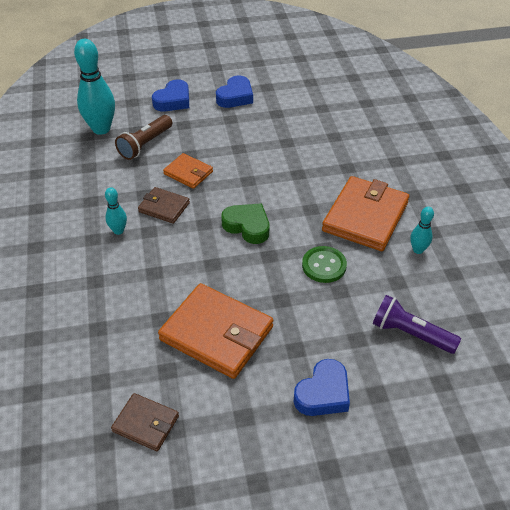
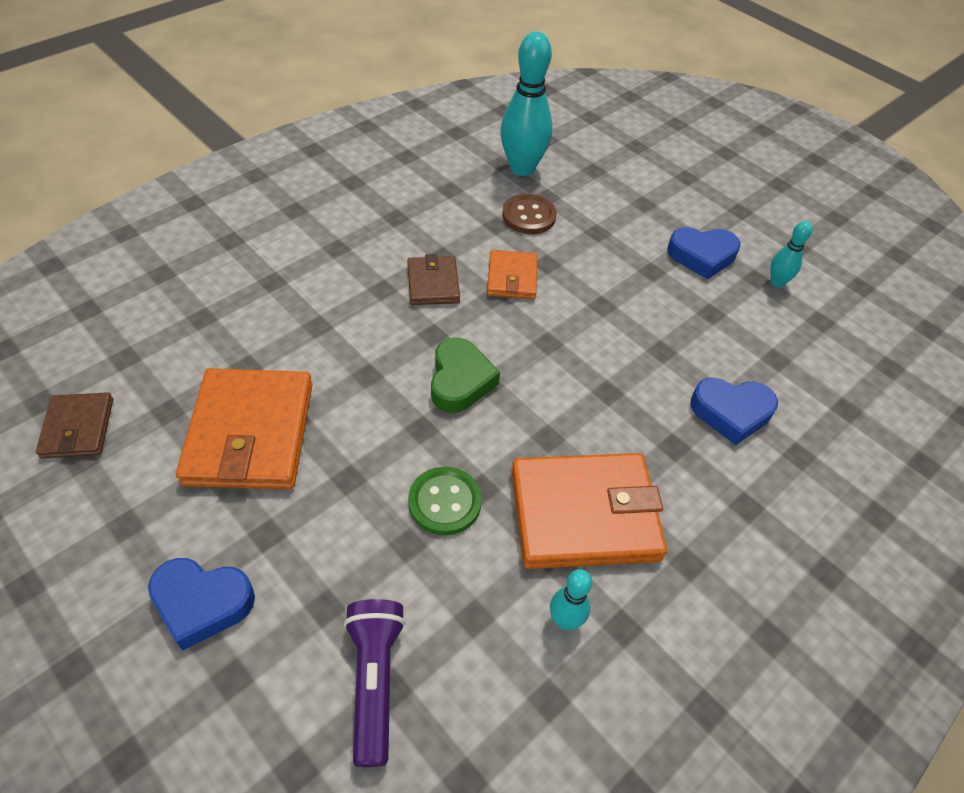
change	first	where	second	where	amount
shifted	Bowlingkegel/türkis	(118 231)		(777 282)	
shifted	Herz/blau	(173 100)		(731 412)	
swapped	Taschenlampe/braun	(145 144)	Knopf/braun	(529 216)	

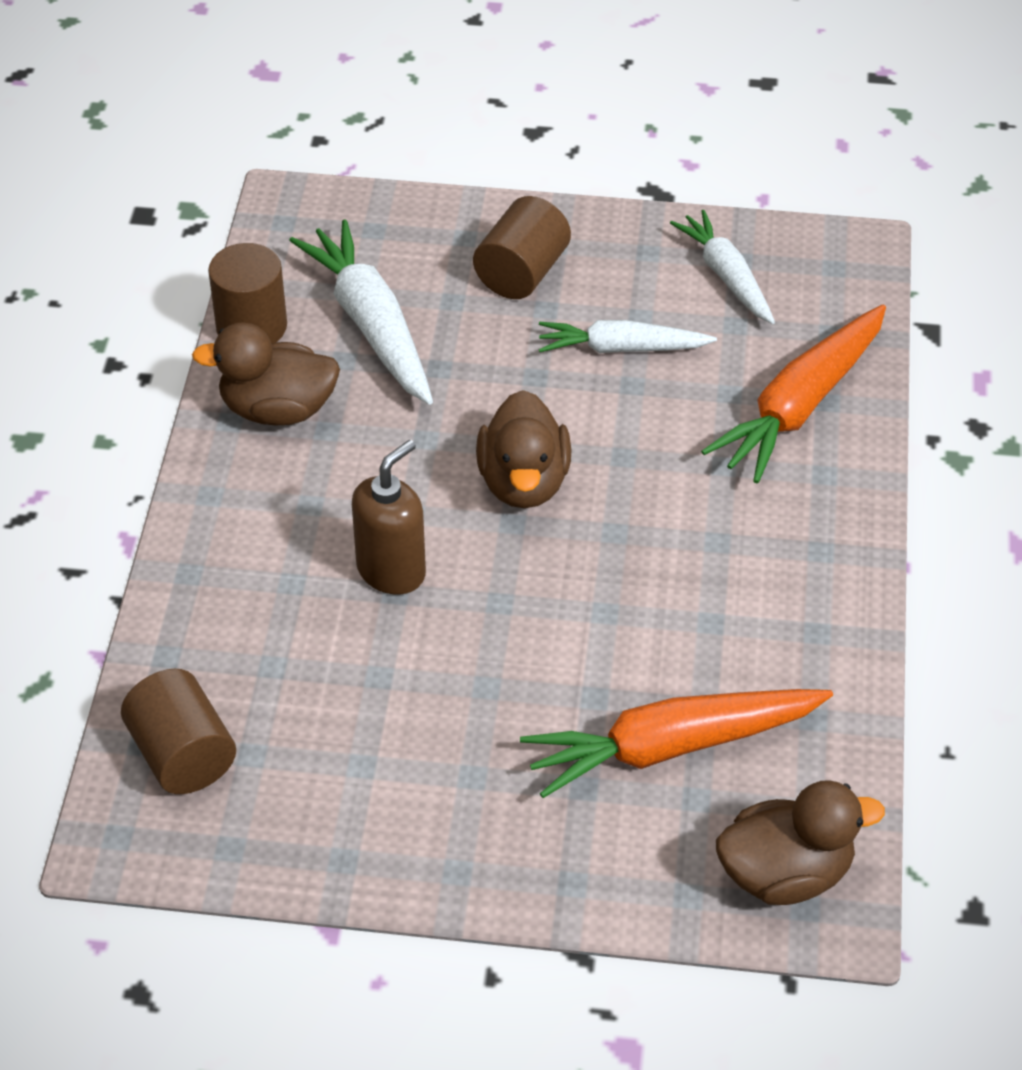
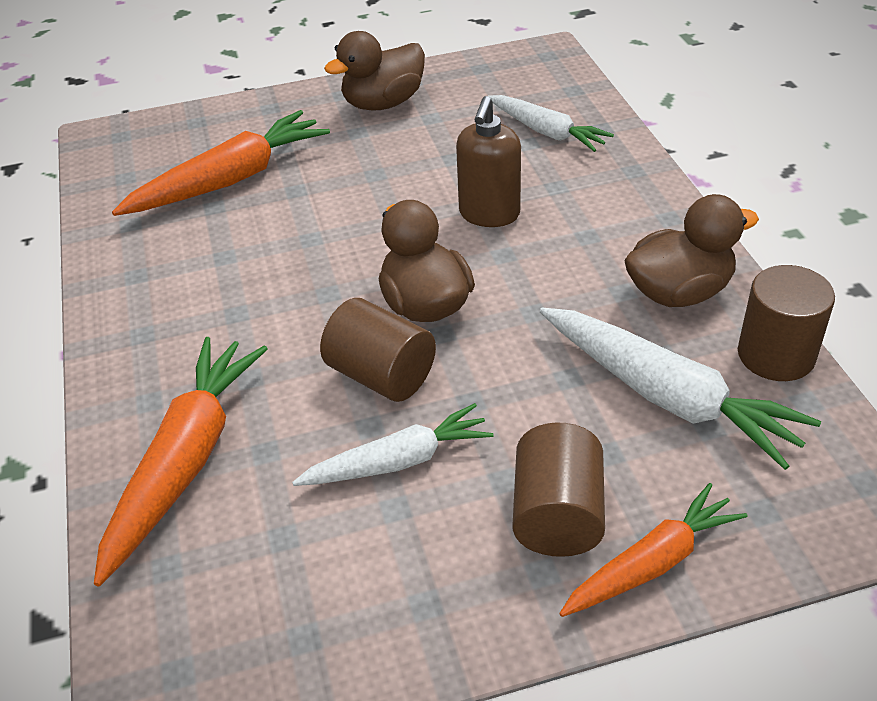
change	first	where	second	where	amount
new			Karotte/orange	(652 563)	
shifted	Vollzylinder/braun	(182 755)		(381 375)	
shifted	Karotte/weiß	(726 276)		(547 132)	
shifted	Ente/braun	(785 874)		(383 103)	

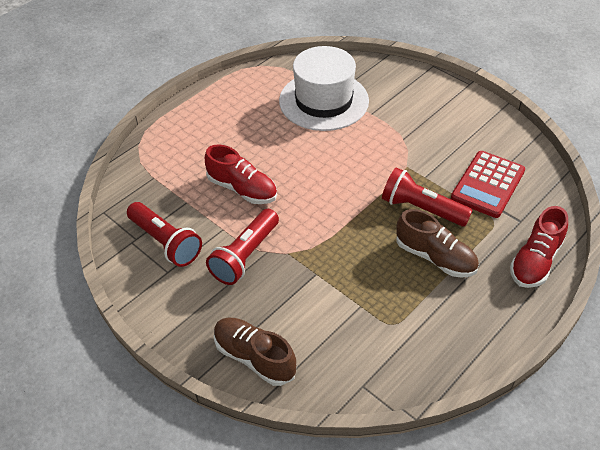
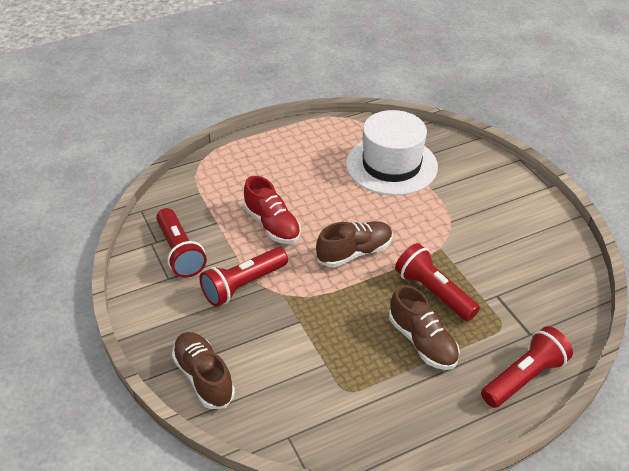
change	first	where	second	where	amount
gone	Taschenrechner/rot	(487 184)			
new			Schuh/braun	(354 253)	
swapped	Schuh/rot	(535 261)	Taschenlampe/rot	(524 377)	

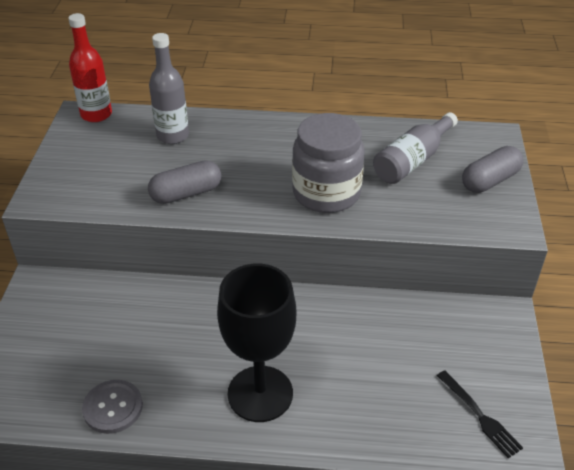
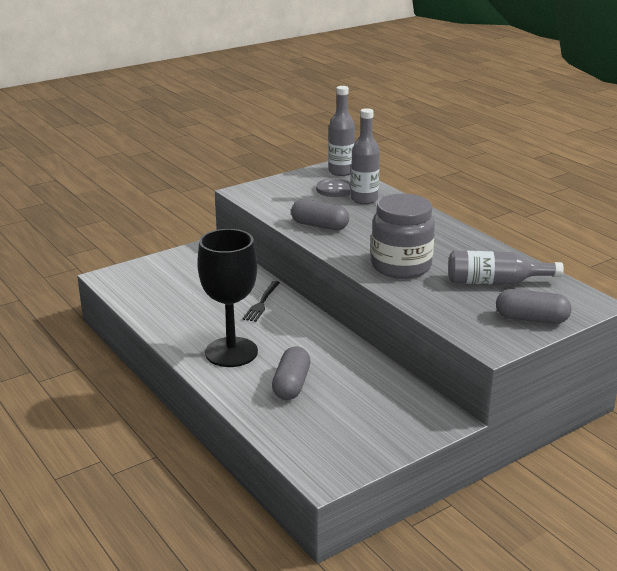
change	first	where	second	where	amount
new			Kapsel/grau	(291 385)	
shifted	Knopf/grau	(113 407)		(335 189)	
shifted	Gabel/schwarz	(480 415)		(262 303)	
repainted	Flasche/rot	(96 114)	Flasche/grau	(341 172)	

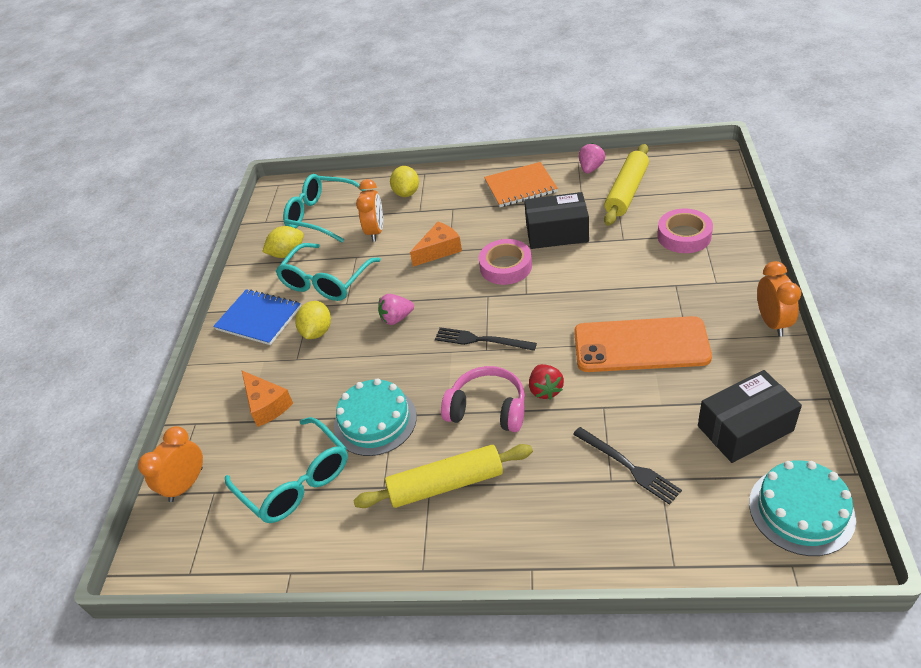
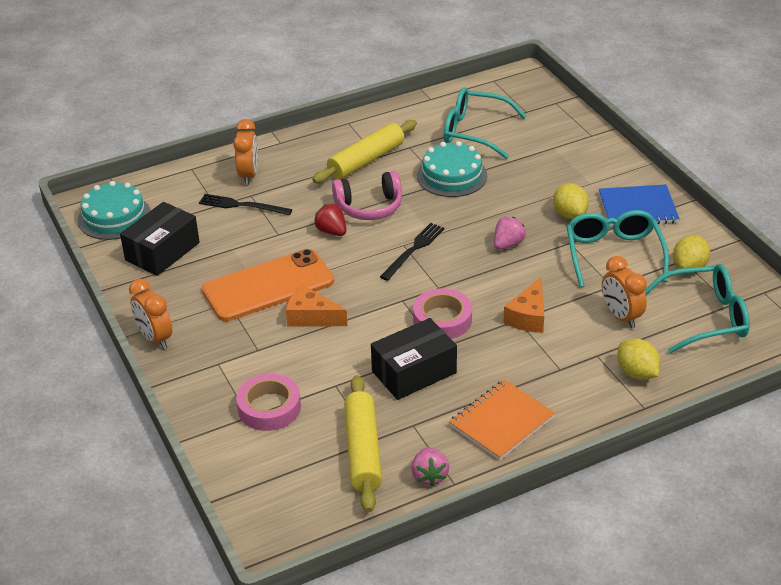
change	first	where	second	where	amount
shifted	Wecker/orange	(186 484)		(248 175)	
shifted	Käse/orange	(267 405)		(311 317)	
rotated	Gabel/schwarz	(481 340)		(413 250)	45 degrees counterclockwise

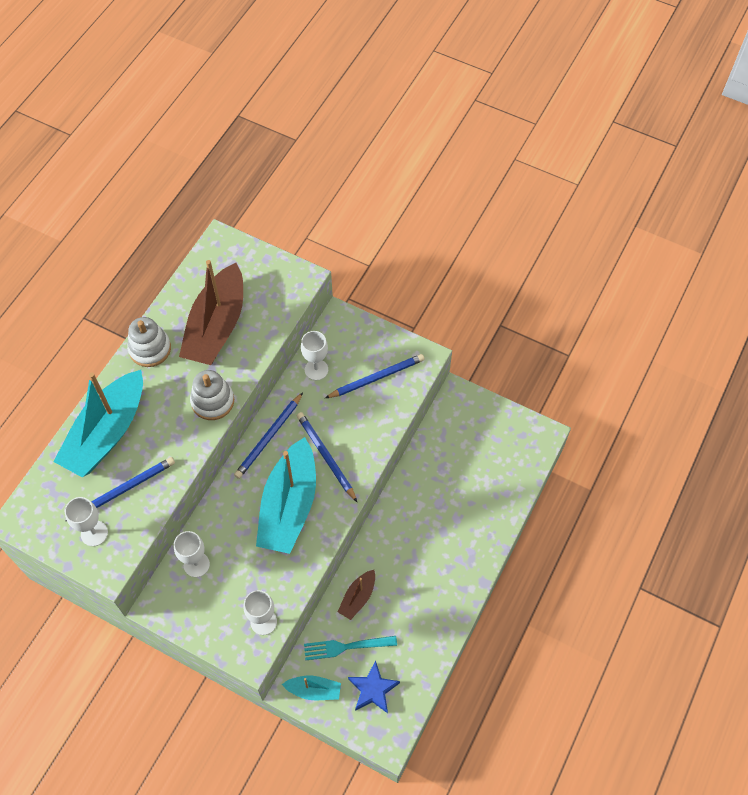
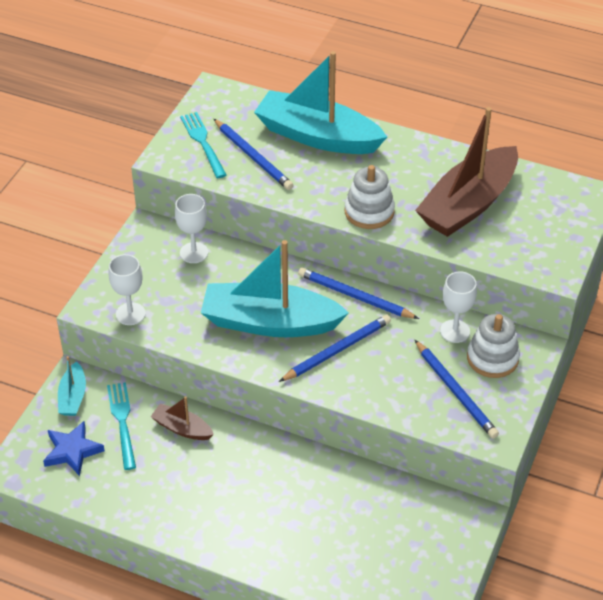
change	first	where	second	where	amount
shifted	Stapelspielzeug/weiß	(150 349)		(492 358)	
swapped	Kelch/weiß	(94 533)	Gabel/türkis	(203 143)	
rotated	Boot/braun	(216 326)		(468 204)	60 degrees counterclockwise

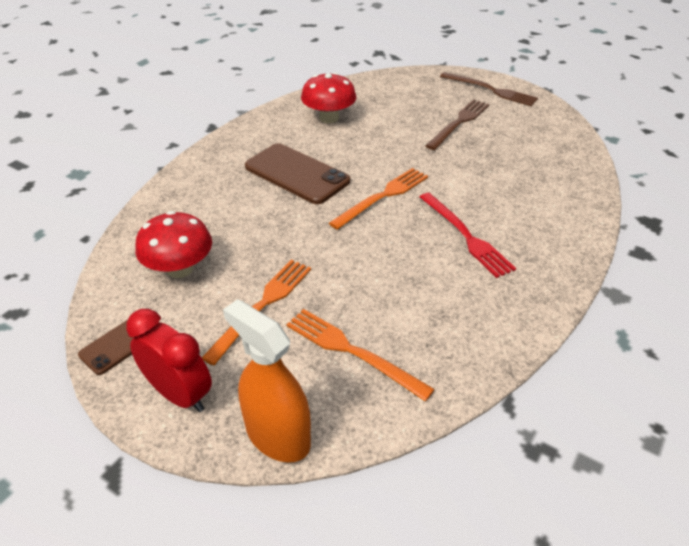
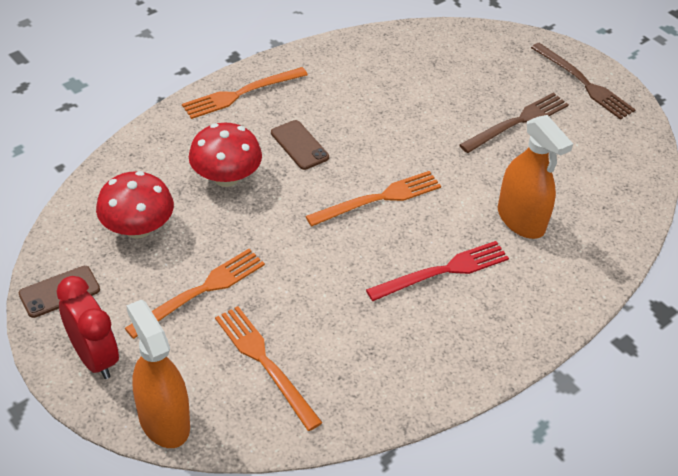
change	first	where	second	where	amount
new			Gabel/orange	(241 93)	
new			Sprühflasche/orange	(521 220)	
shifted	Pilz/rot	(329 118)		(226 177)	
rotated	Gabel/rot	(466 236)		(443 271)	105 degrees counterclockwise
scaled	Handy/braun	(297 174)		(299 145)	x0.56

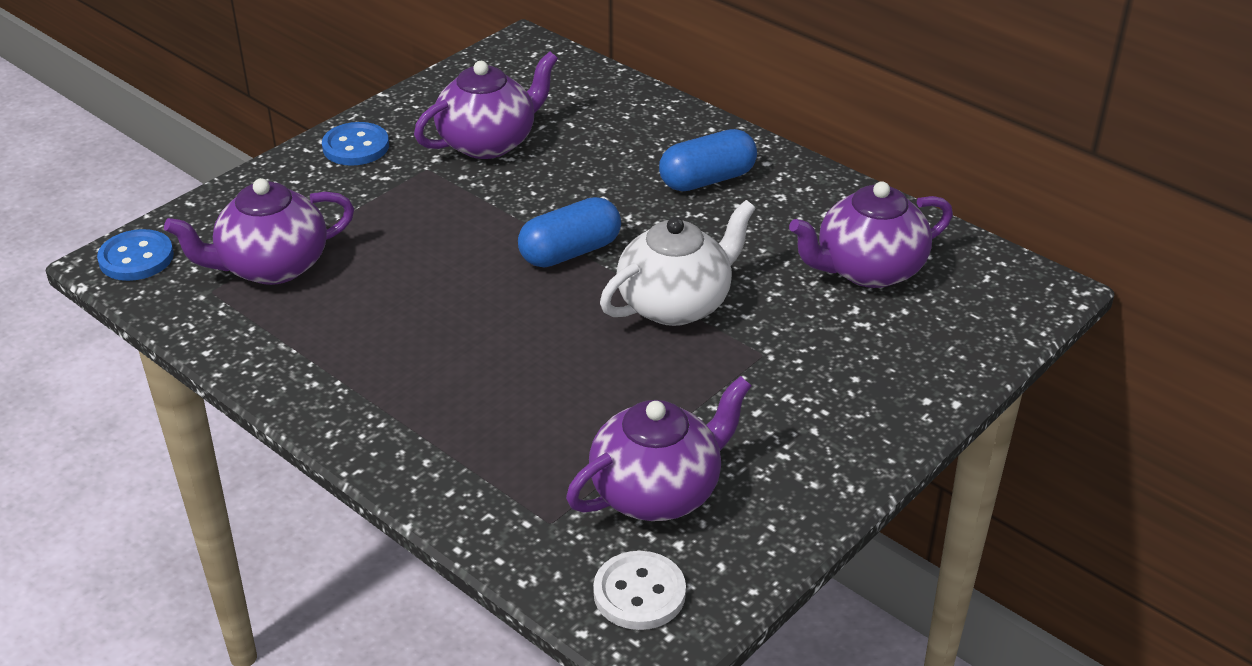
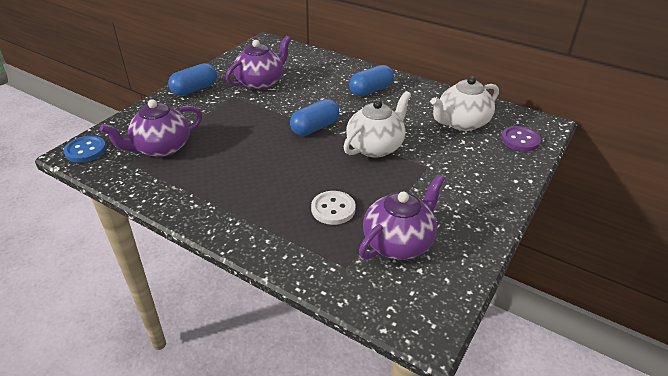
change	first	where	second	where	amount
new			Knopf/lila	(520 140)	
shifted	Knopf/weiß	(639 593)		(333 209)	
swapped	Knopf/blau	(356 147)	Kapsel/blau	(195 89)	
repainted	Teekanne/lila	(868 270)	Teekanne/weiß	(461 123)	

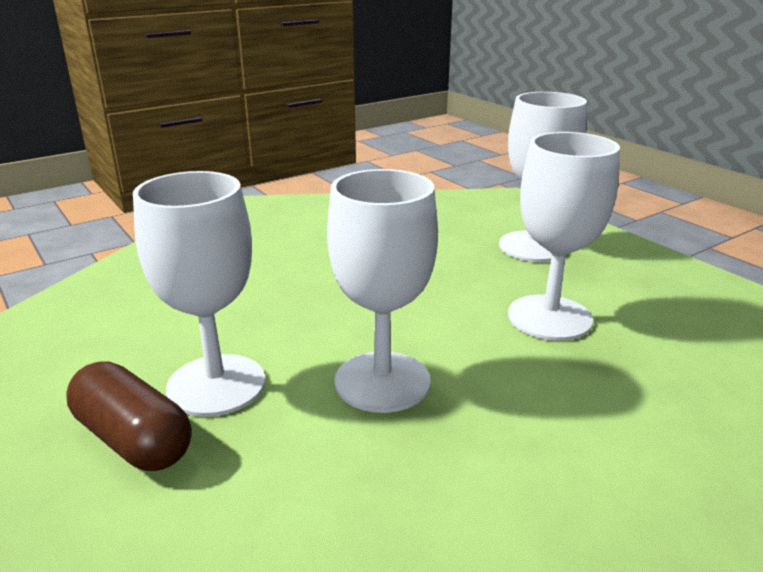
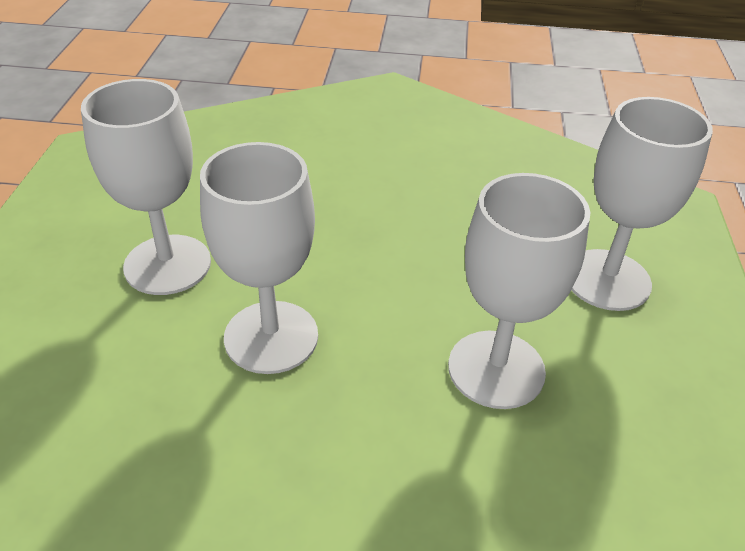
change	first	where	second	where	amount
gone	Kapsel/braun	(133 439)			

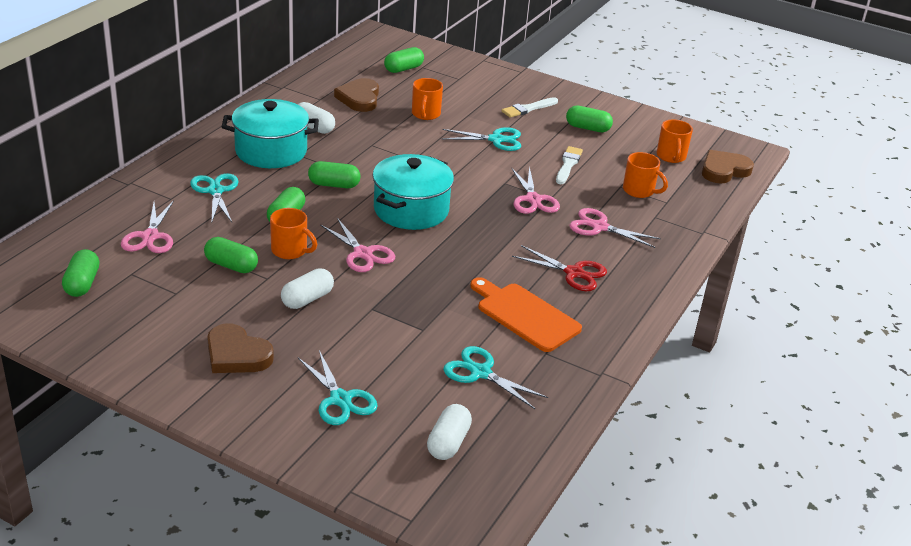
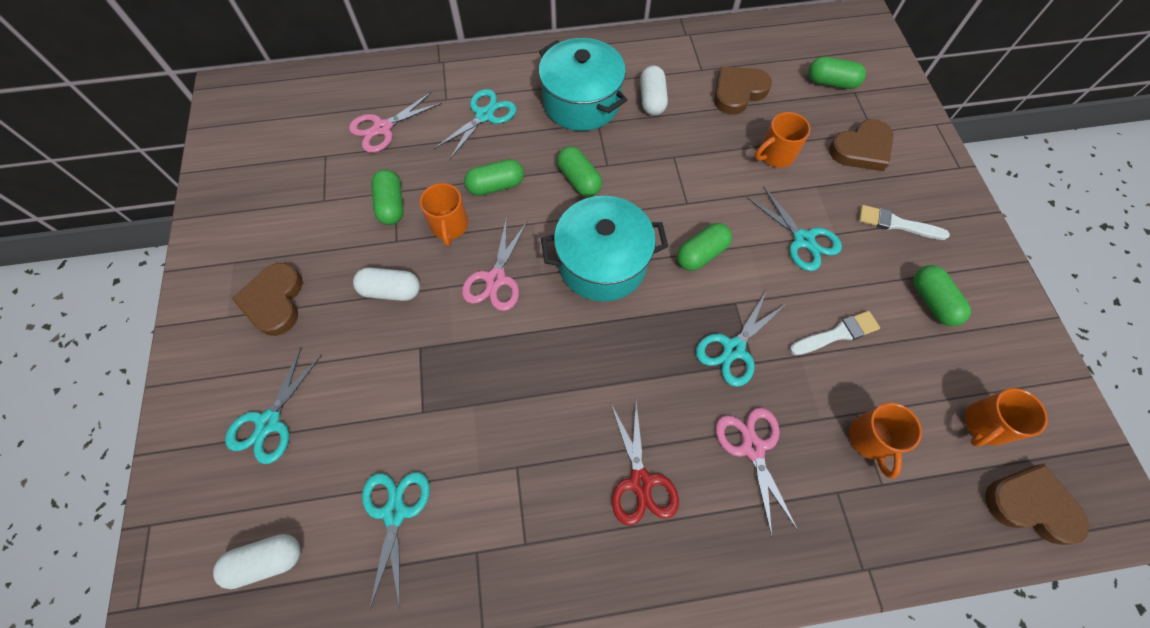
change	first	where	second	where	amount
gone	Schneidebrett/orange	(525 315)			
new			Herz/braun	(861 149)	
shifted	Kapsel/grün	(82 283)		(701 254)	
repainted	Schere/rosa	(533 199)	Schere/türkis	(733 349)	

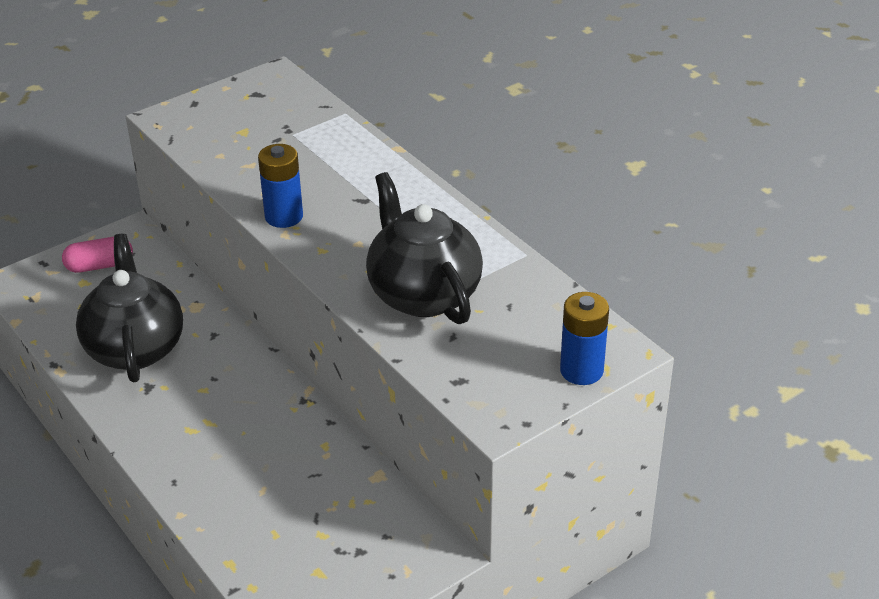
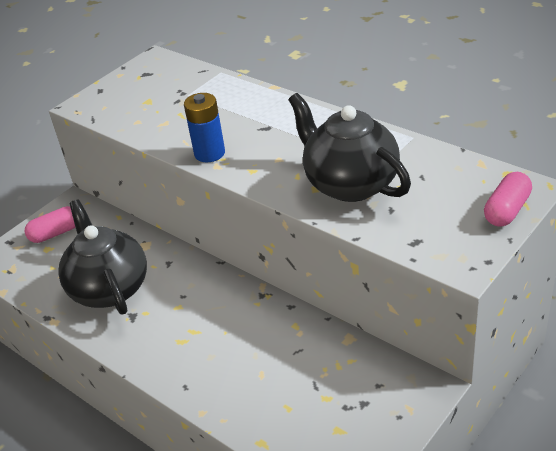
change	first	where	second	where	amount
swapped	Batterie/blau	(581 370)	Kapsel/rosa	(507 210)	

